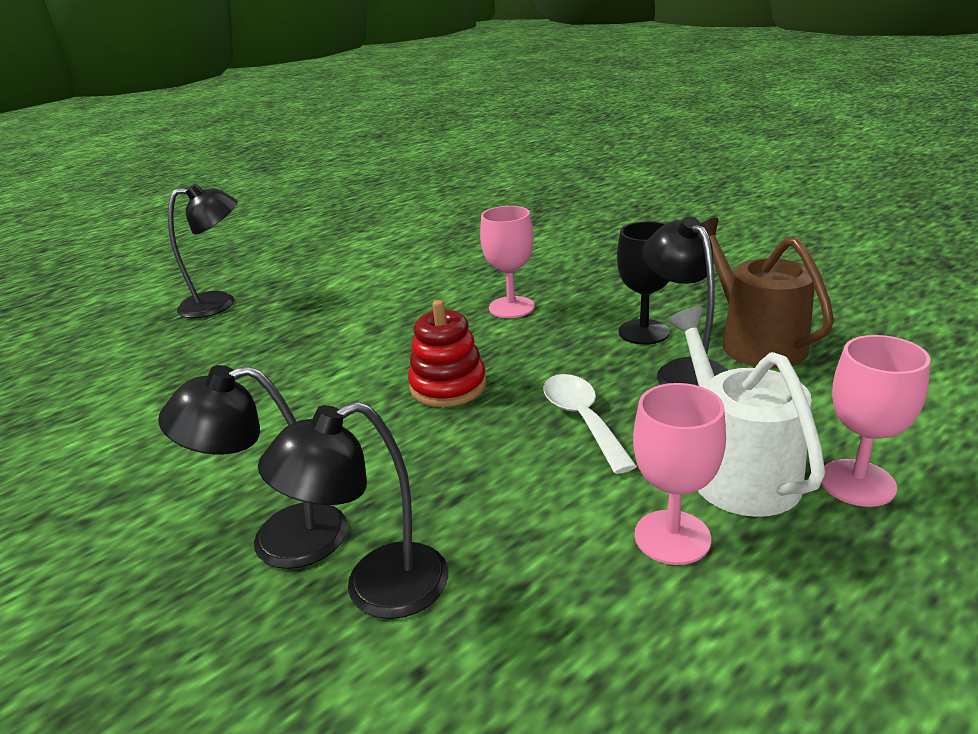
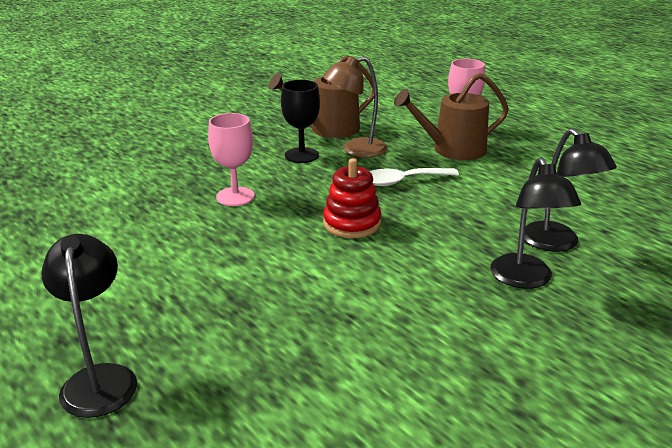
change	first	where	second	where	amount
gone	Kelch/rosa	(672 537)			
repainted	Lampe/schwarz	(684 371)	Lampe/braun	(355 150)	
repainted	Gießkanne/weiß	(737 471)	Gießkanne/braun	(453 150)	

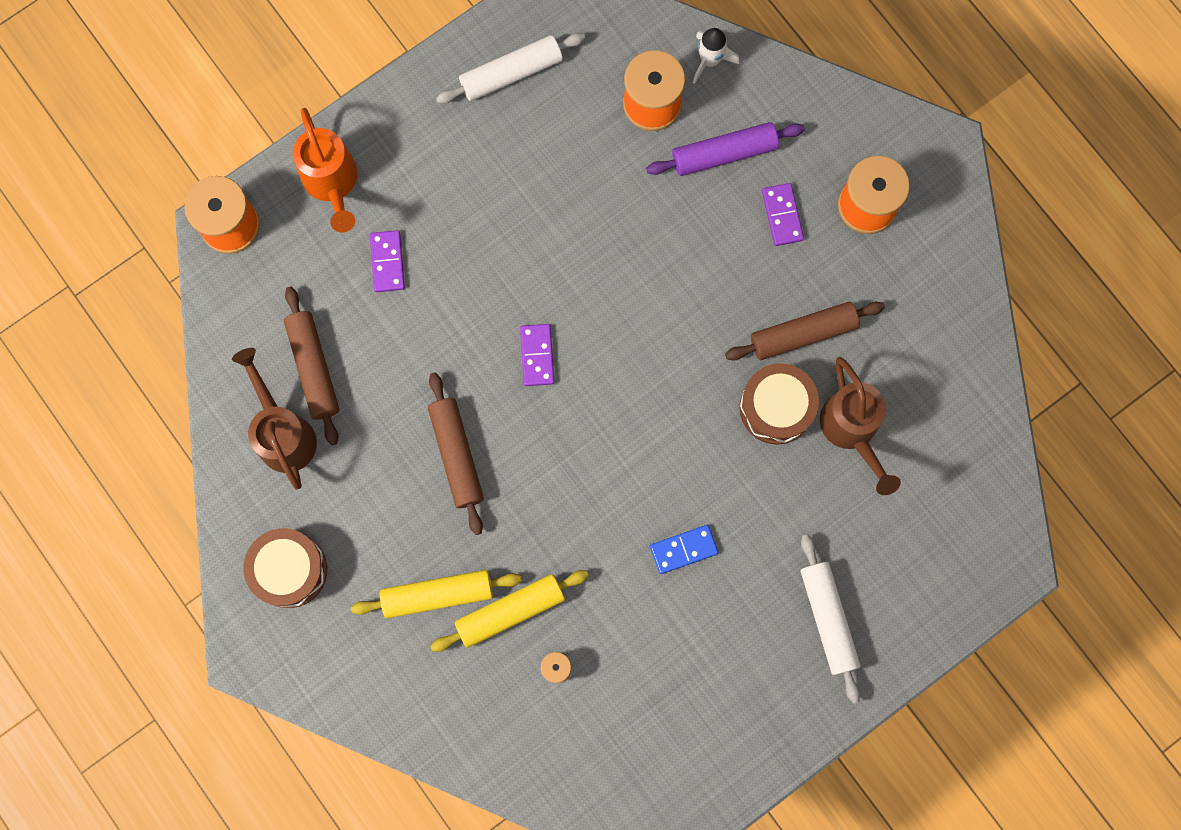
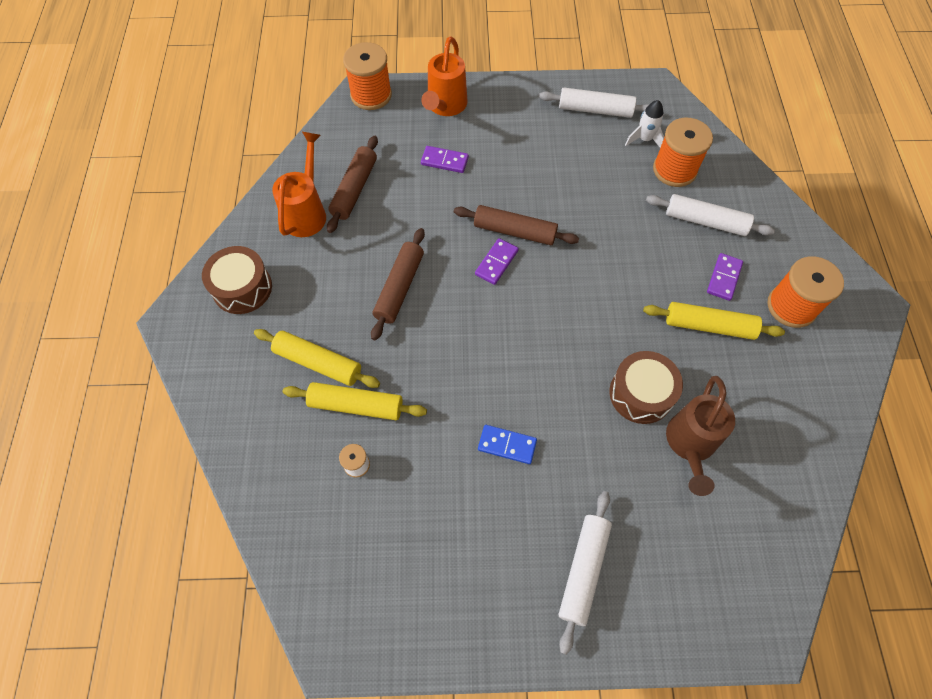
change	first	where	second	where	amount
new			Nudelholz/gelb	(709 325)	
shifted	Rakete/weiß	(710 60)		(644 139)	
shifted	Nudelholz/braun	(803 333)		(515 231)	
repainted	Gießkanne/braun	(283 433)	Gießkanne/orange	(307 212)	
repainted	Nudelholz/lila	(724 154)	Nudelholz/weiß	(705 221)	
rotated	Dominostein/lila	(387 262)		(444 161)	75 degrees clockwise

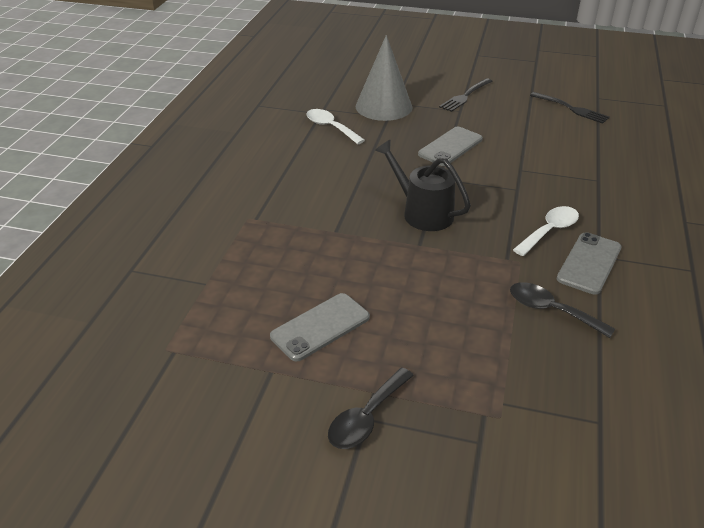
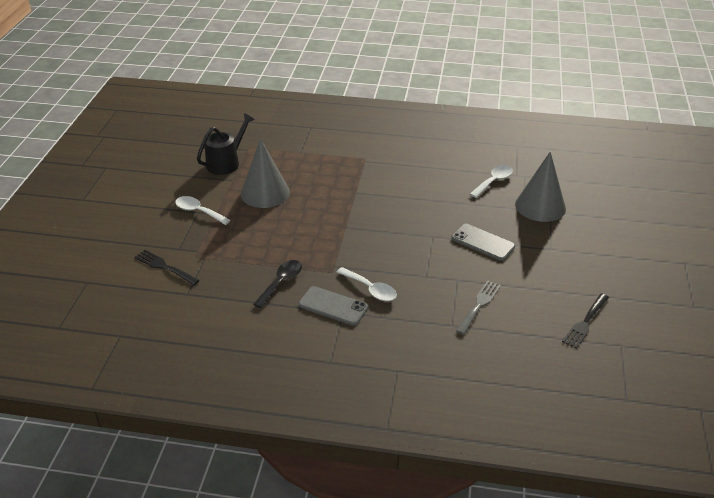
change	first	where	second	where	amount
new			Gabel/grau	(479 306)	
shifted	Gießkanne/schwarz	(422 212)		(226 162)	
shifted	Gabel/schwarz	(465 96)		(165 267)	
swapped	Handy/grau	(320 327)	Kegel/grau	(265 193)	
repainted	Löffel/schwarz	(366 418)	Löffel/weiß	(198 211)	

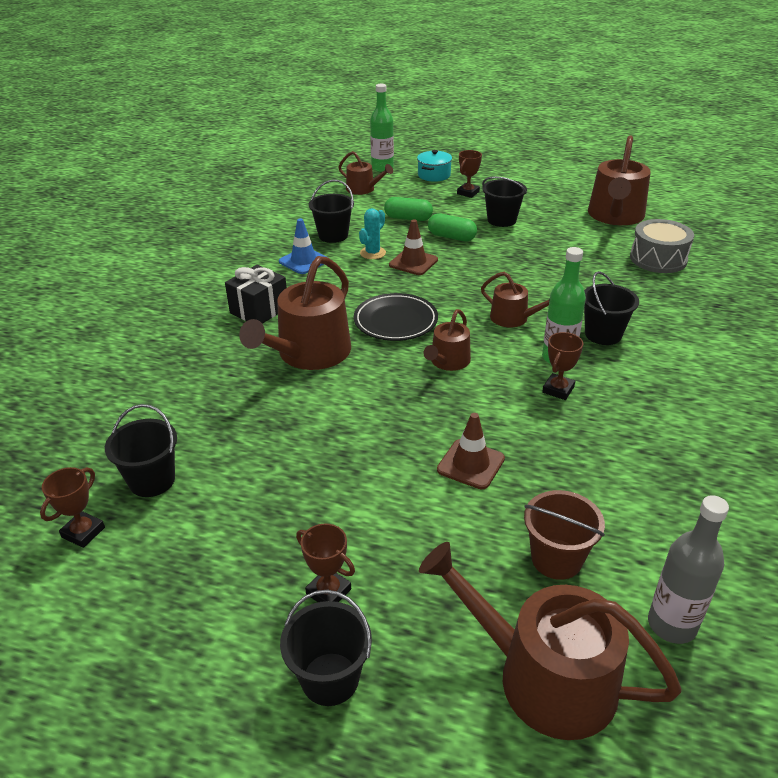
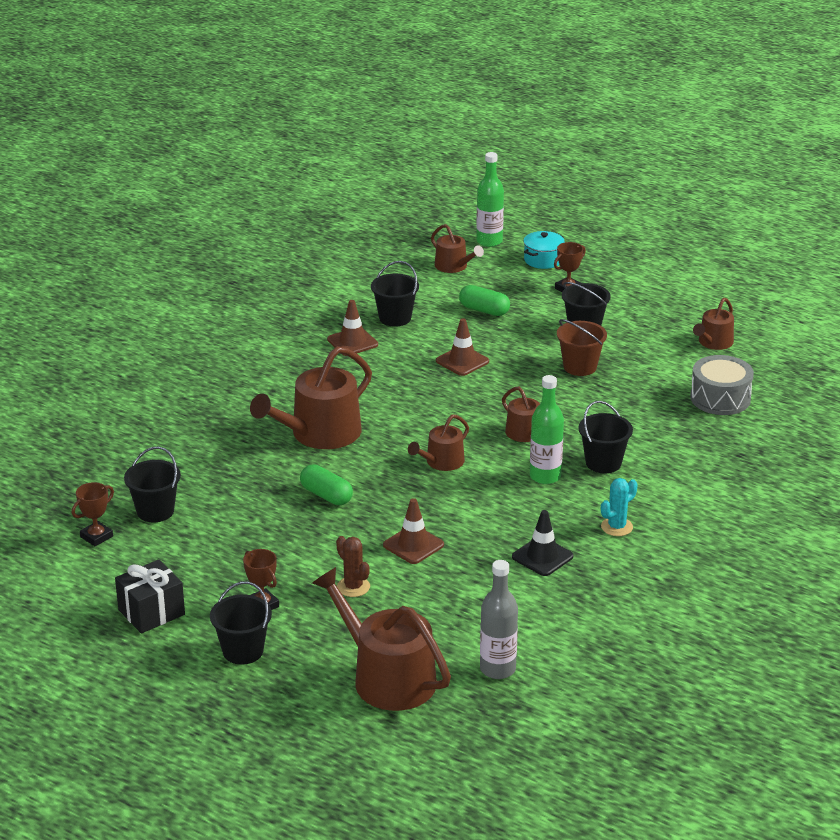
change	first	where	second	where	amount
gone	Teller/schwarz	(395 321)			
gone	Pokal/braun	(558 390)			
new			Kaktus/braun	(353 587)	
new			Leitkegel/schwarz	(542 557)	
shifted	Geschenk/schwarz	(259 310)		(151 612)	
shifted	Kaktus/türkis	(373 253)		(616 527)	
shifted	Kapsel/grün	(451 237)		(326 495)	
shifted	Eimer/braun	(556 559)		(580 367)	
repainted	Leitkegel/blau	(303 261)	Leitkegel/braun	(352 342)	
scaled	Gießkanne/braun	(615 216)		(713 343)	x0.54

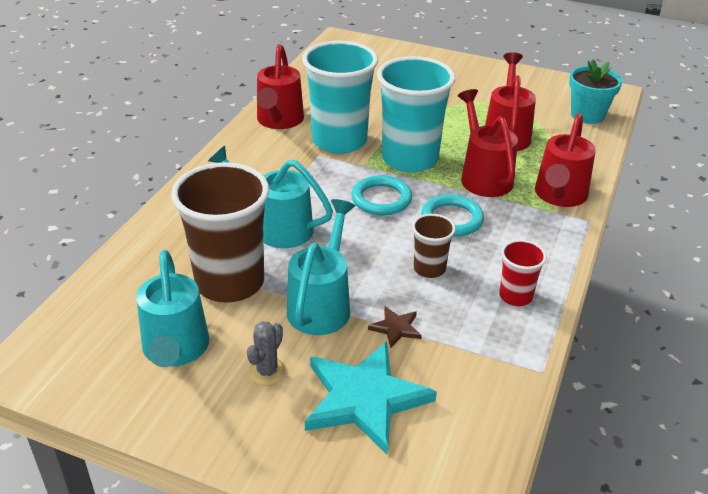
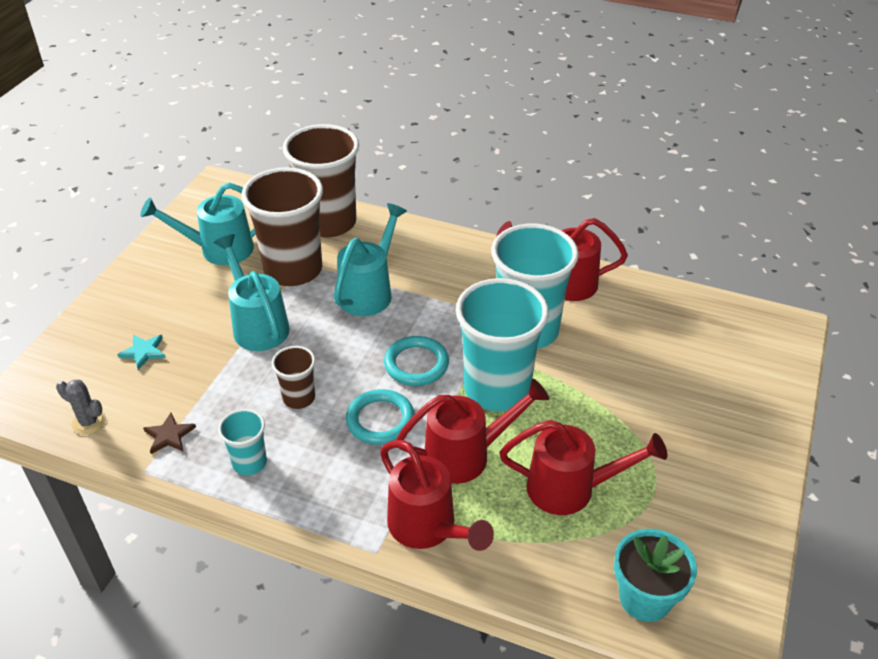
change	first	where	second	where	amount
new			Becher/braun	(328 223)	
shifted	Kaktus/grau	(267 371)		(89 422)	
shifted	Stern/braun	(396 328)		(169 435)	
repainted	Becher/rot	(515 296)	Becher/türkis	(249 463)	
rotated	Gießkanne/türkis	(322 304)		(257 325)	135 degrees counterclockwise
rotated	Gießkanne/rot	(559 196)		(428 528)	150 degrees counterclockwise
scaled	Stern/türkis	(364 398)		(144 352)	x0.44

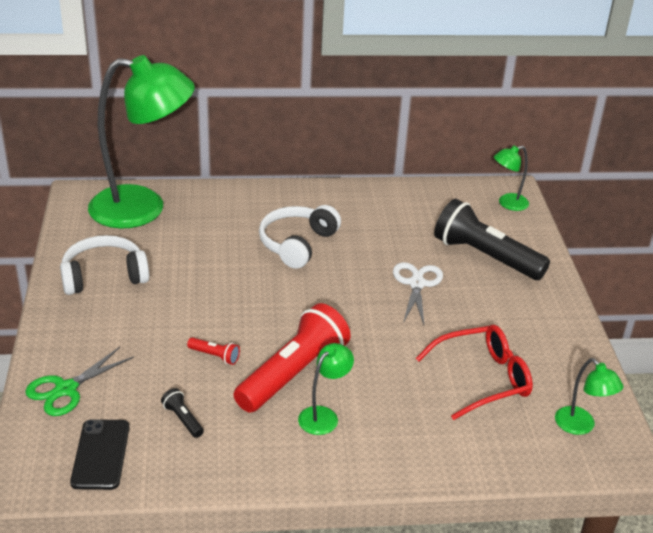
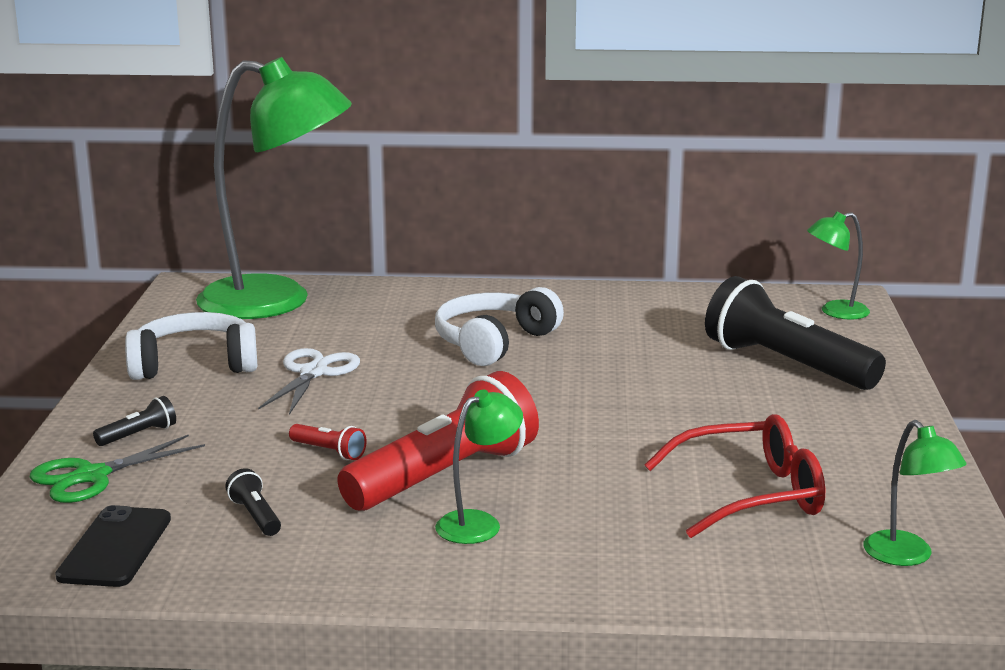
change	first	where	second	where	amount
new			Taschenlampe/schwarz	(138 435)	
shifted	Schere/weiß	(417 284)		(313 373)	

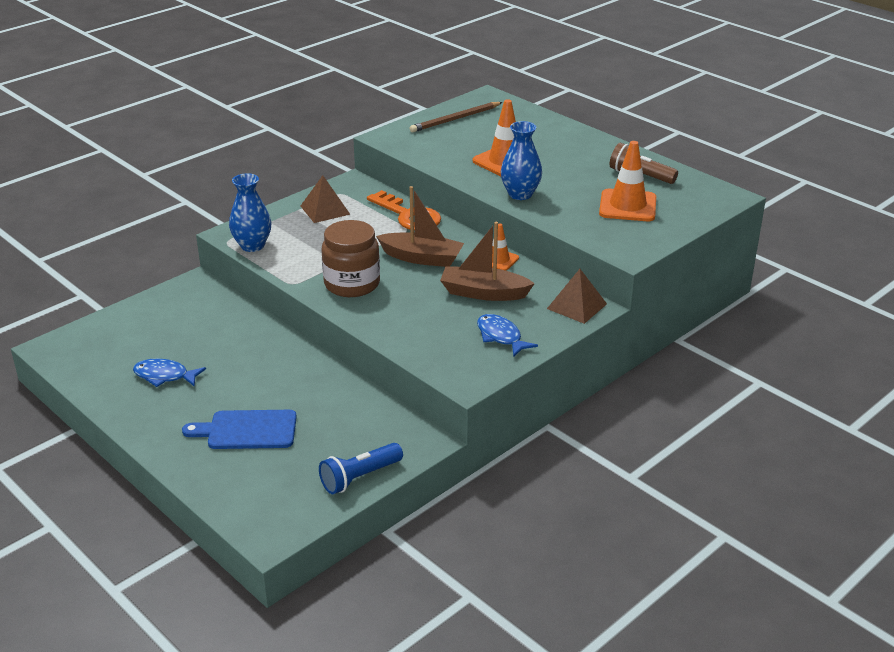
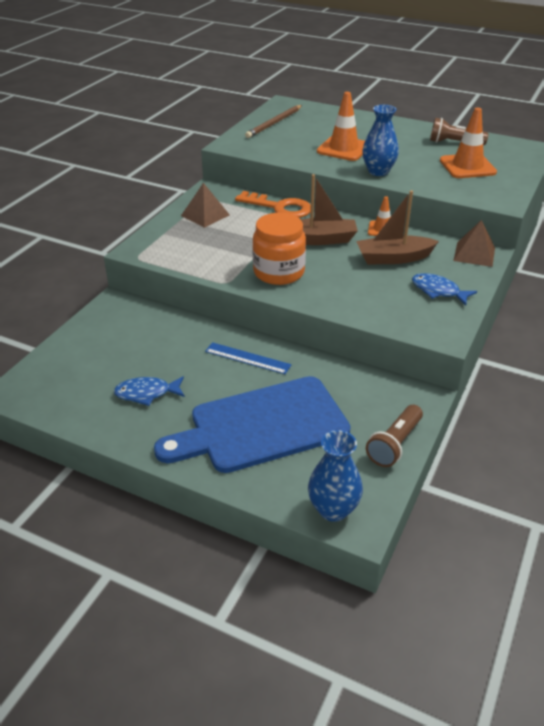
change	first	where	second	where	amount
new			Lineal/blau	(247 358)	
shifted	Vase/blau	(252 246)		(333 509)	
repainted	Taschenlampe/blau	(360 477)	Taschenlampe/braun	(395 444)	
repainted	Einmachglas/braun	(352 284)	Einmachglas/orange	(279 272)	
scaled	Schneidebrett/blau	(247 430)		(262 426)	x1.74

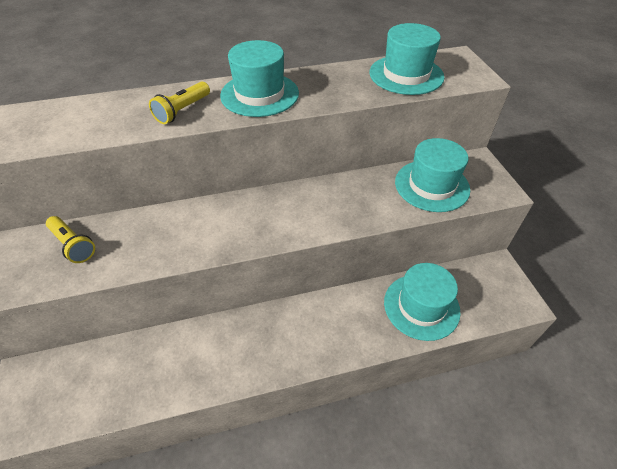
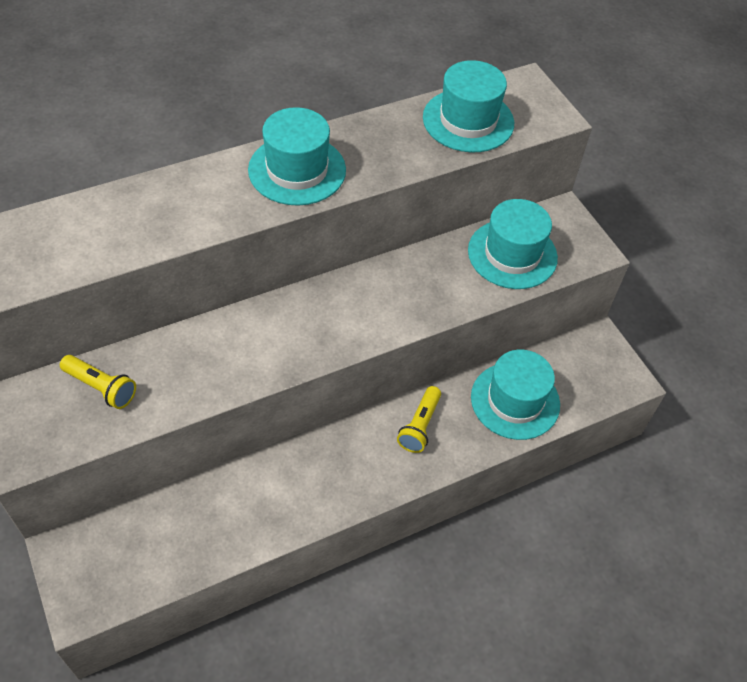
change	first	where	second	where	amount
shifted	Taschenlampe/gelb	(182 111)		(420 426)	

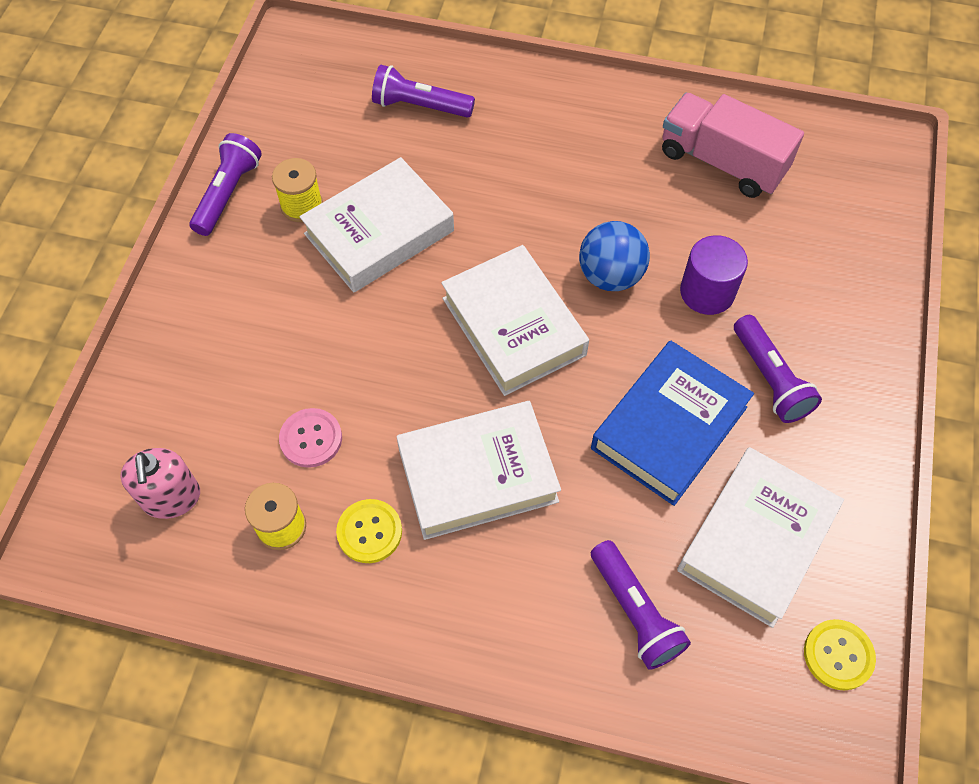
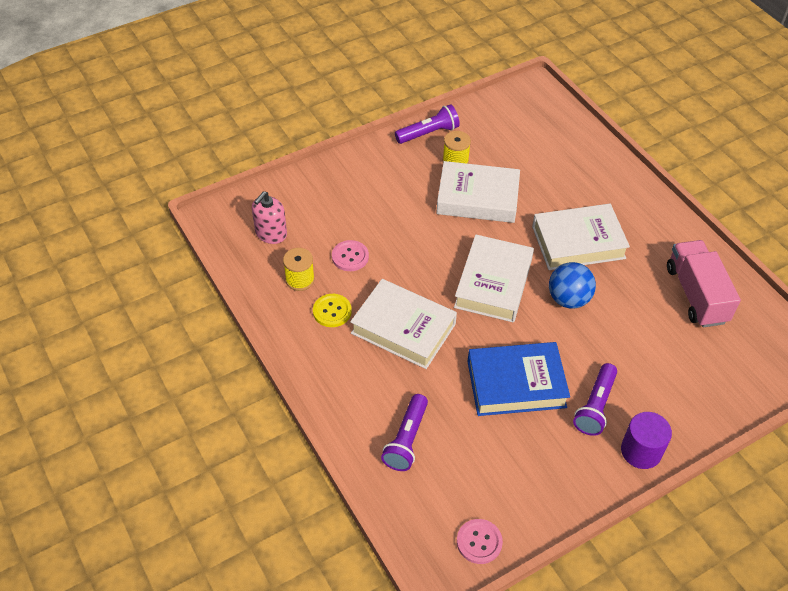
change	first	where	second	where	amount
gone	Taschenlampe/lila	(420 106)			
shifted	Buch/weiß	(756 540)		(578 242)	
shifted	Vollzylinder/lila	(707 292)		(641 451)	
repainted	Knopf/gelb	(838 655)	Knopf/rosa	(479 542)	

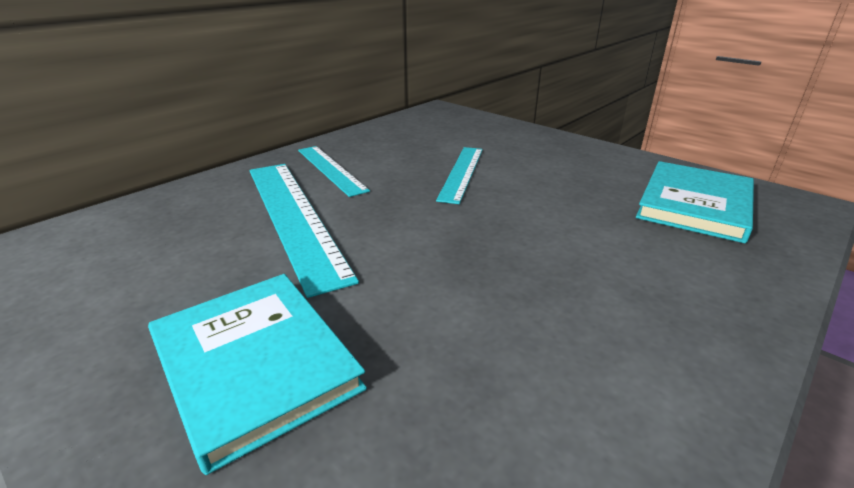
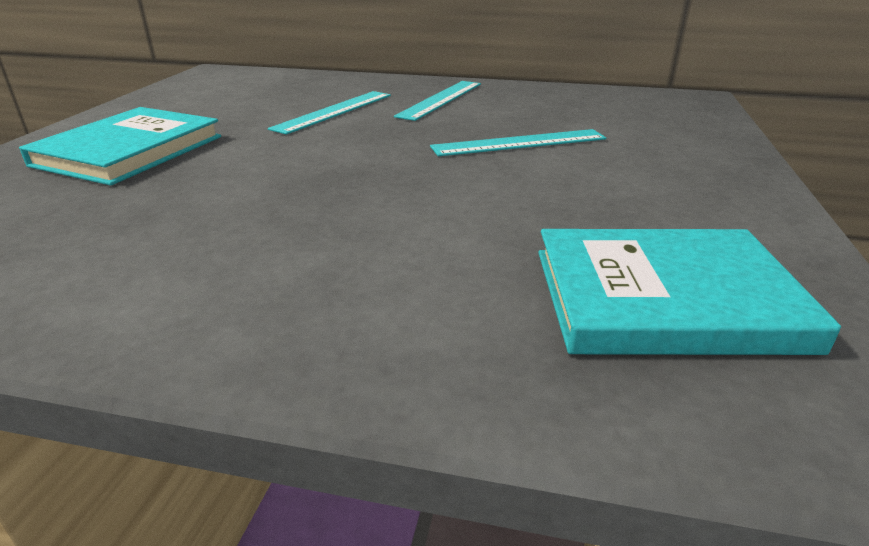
change	first	where	second	where	amount
scaled	Lineal/türkis	(293 217)		(334 111)	x0.60

